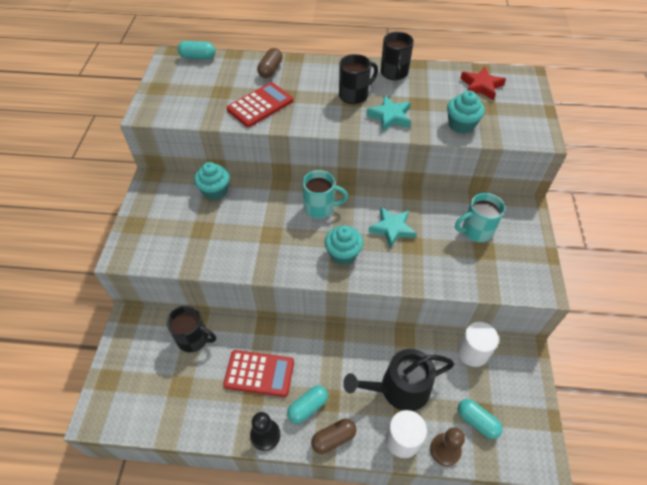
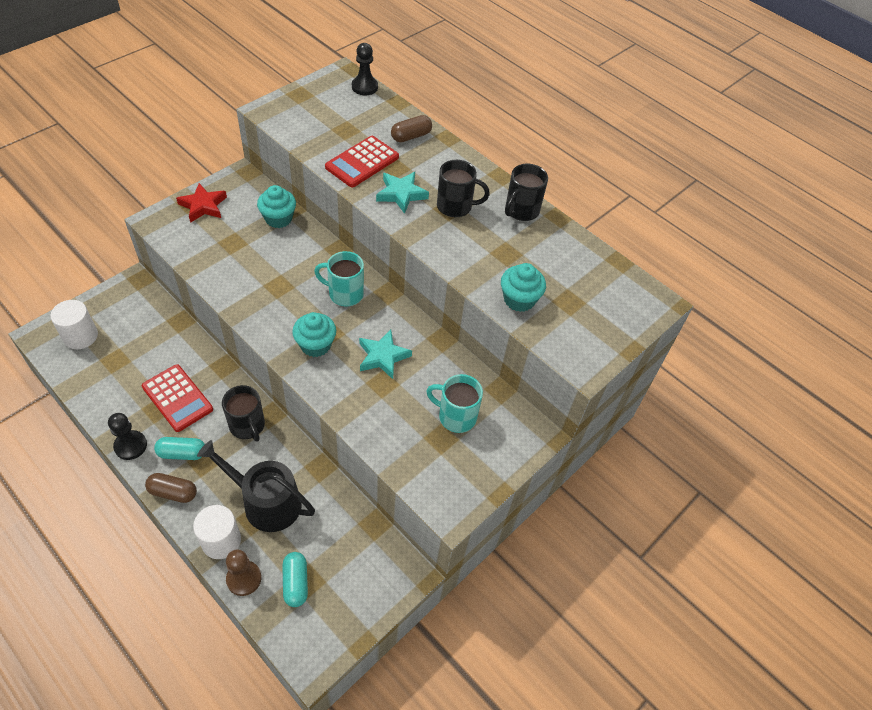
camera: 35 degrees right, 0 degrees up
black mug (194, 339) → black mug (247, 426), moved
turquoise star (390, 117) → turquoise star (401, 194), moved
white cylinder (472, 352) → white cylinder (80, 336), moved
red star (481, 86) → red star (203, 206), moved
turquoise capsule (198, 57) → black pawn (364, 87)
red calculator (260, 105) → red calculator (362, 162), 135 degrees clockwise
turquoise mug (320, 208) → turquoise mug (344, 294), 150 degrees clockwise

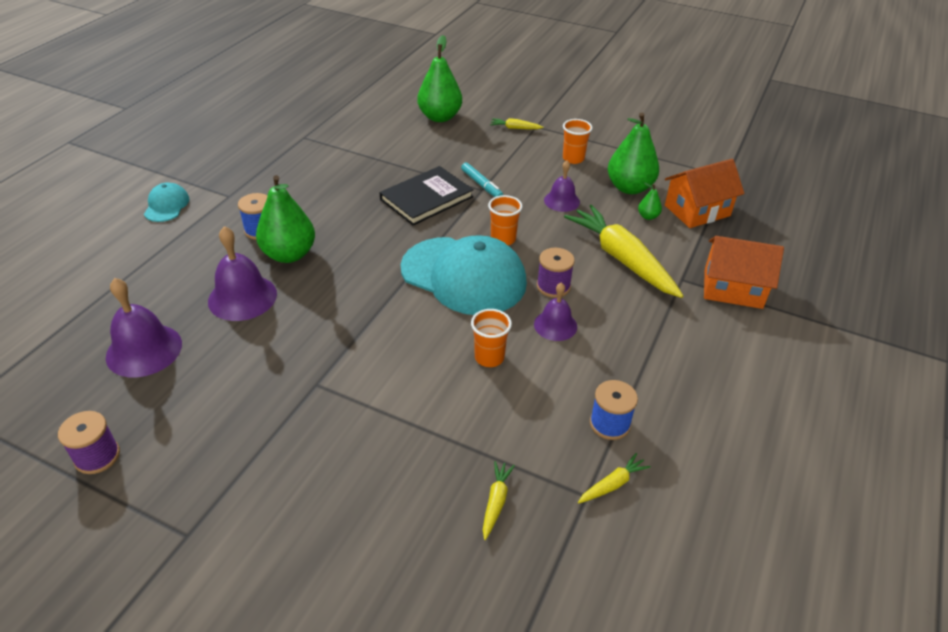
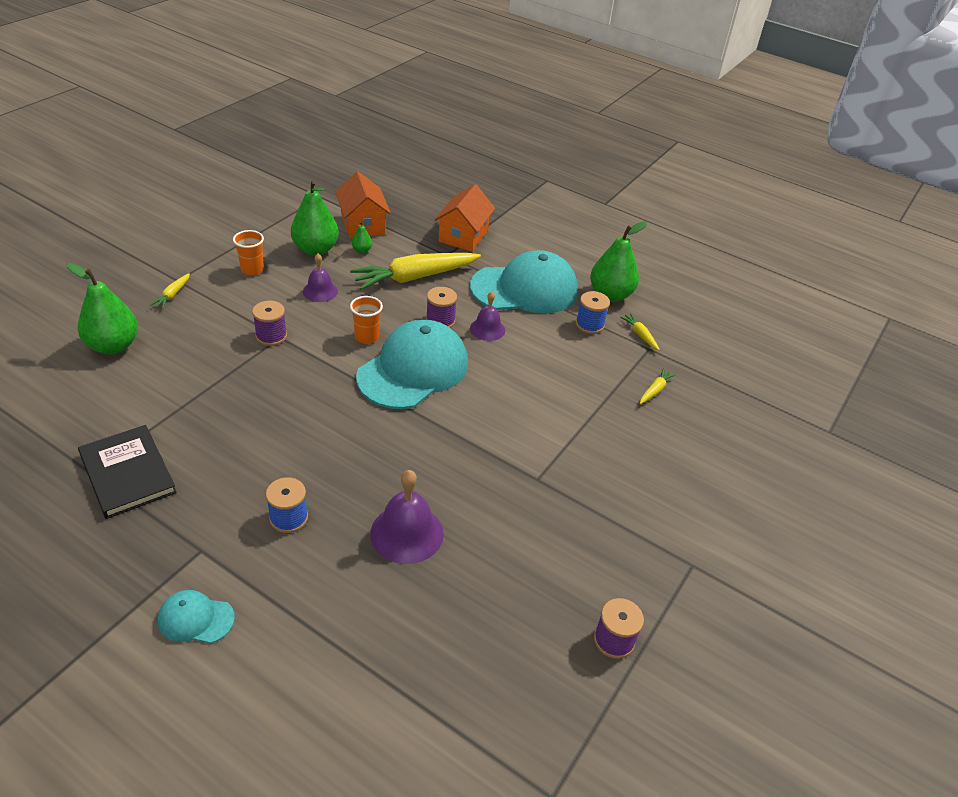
camera: 85 degrees left, 0 degrees up
purple bell (144, 350) → -
orange cup (489, 357) → -
- → turquoise cap (524, 289)
green pear (289, 254) → green pear (610, 295), moved
black book (426, 198) → black book (127, 473), moved
turquoise marker (481, 185) → purple spool (271, 336)
yellow carrot (496, 502) → yellow carrot (655, 390), 105 degrees clockwise

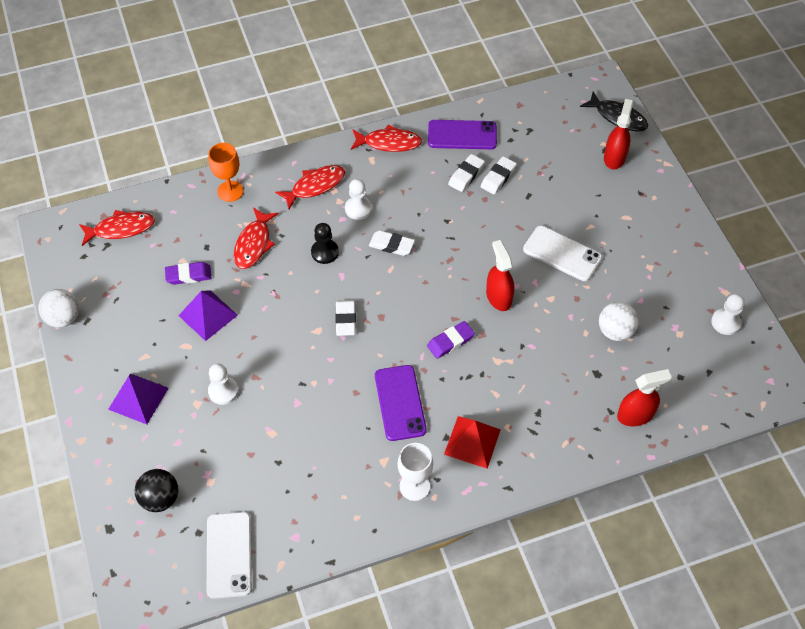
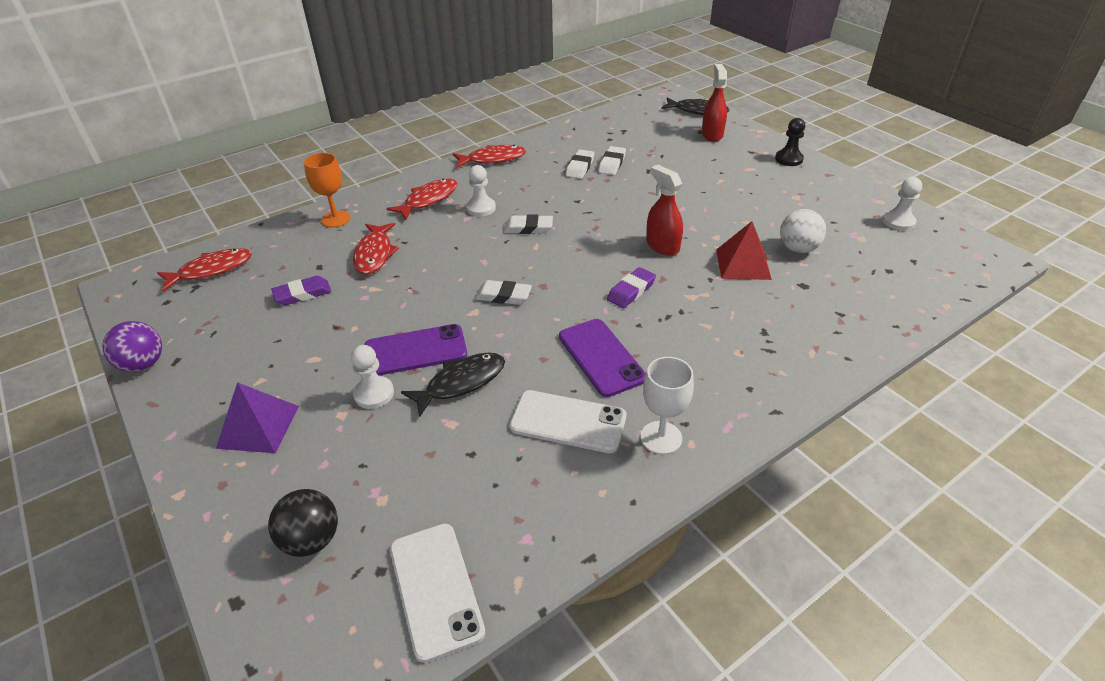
camera: 15 degrees left, 15 degrees down
purple pyramid (208, 315) → -
red spray bottle (635, 415) → -
- → black fish (461, 383)
black pawn (325, 252) → black pawn (789, 159), moved
purple phone (462, 135) → purple phone (415, 350), moved
red pyramid (472, 442) → red pyramid (743, 264), moved
white phone (562, 253) → white phone (568, 421), moved
white ball (63, 318) → purple ball (143, 364)
white eraser (345, 320) → white eraser (503, 296), 60 degrees counterclockwise

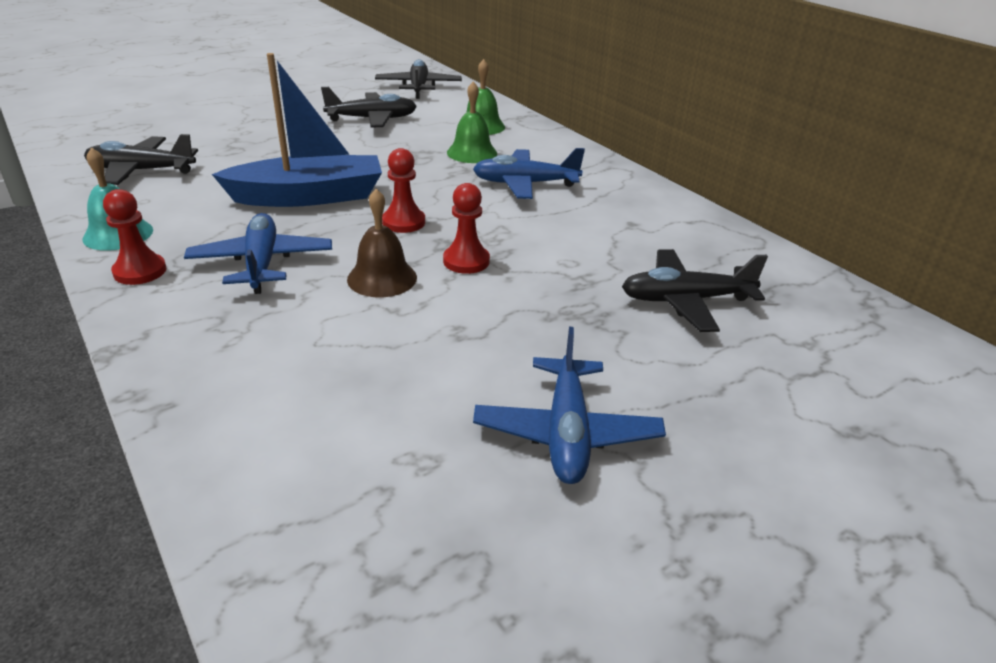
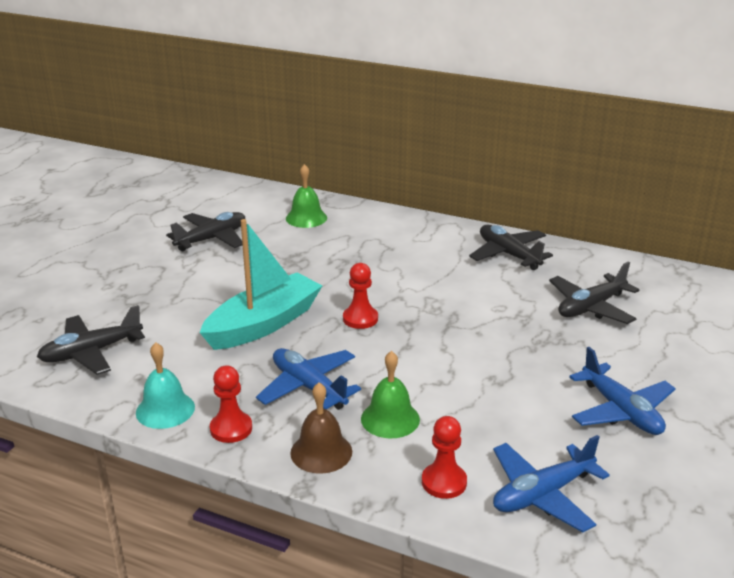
camera: 30 degrees left, 5 degrees down
brown bell (382, 278) → brown bell (321, 452), moved
black plane (418, 87) → black plane (508, 254), moved
red pawn (466, 261) → red pawn (444, 482), moved
green bell (472, 153) → green bell (390, 419), moved
blue plane (525, 184) → blue plane (542, 494), moved
blue boat (308, 196) → turquoise boat (263, 324)

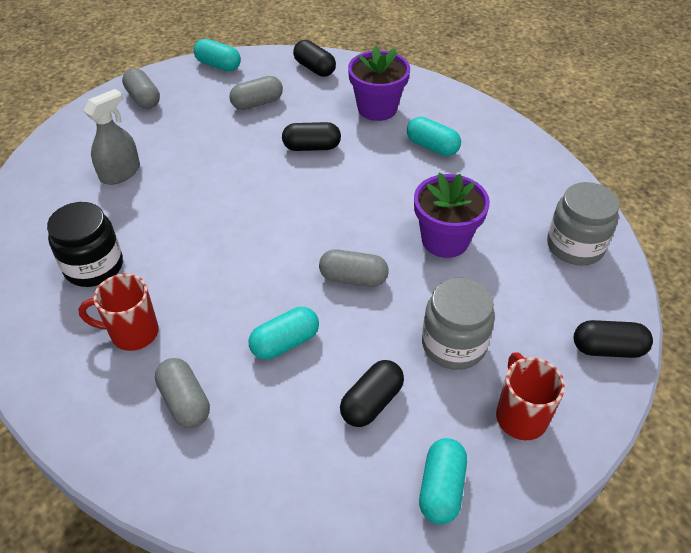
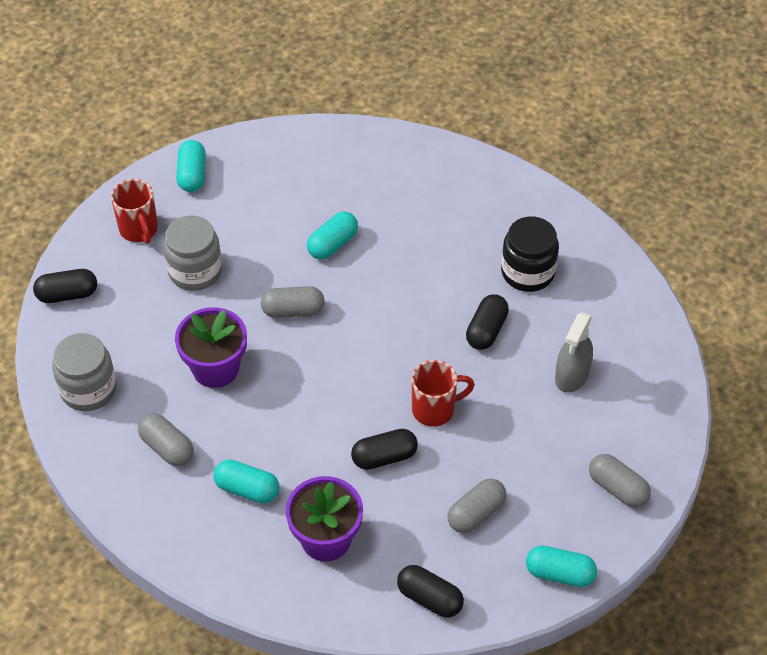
camera: 165 degrees right, 5 degrees up
red mug (132, 333) → red mug (435, 409), moved
grey capsule (185, 402) → grey capsule (167, 447), moved
black capsule (371, 402) → black capsule (486, 330), moved

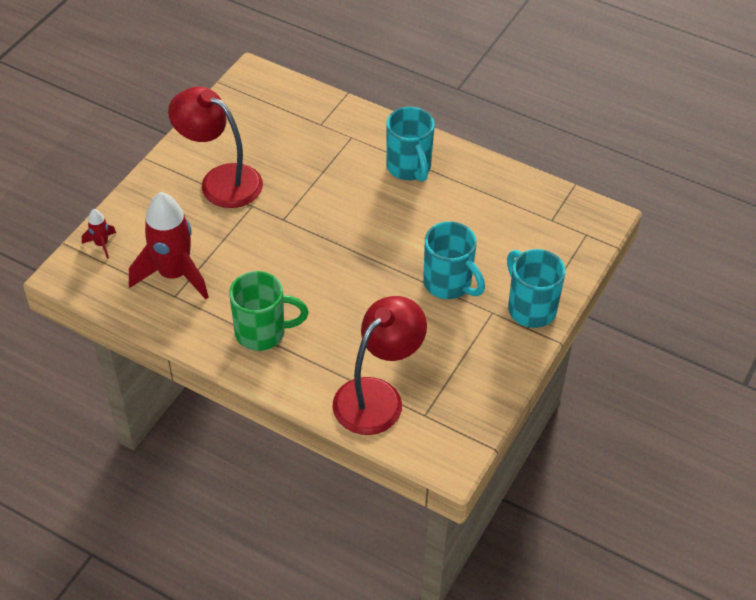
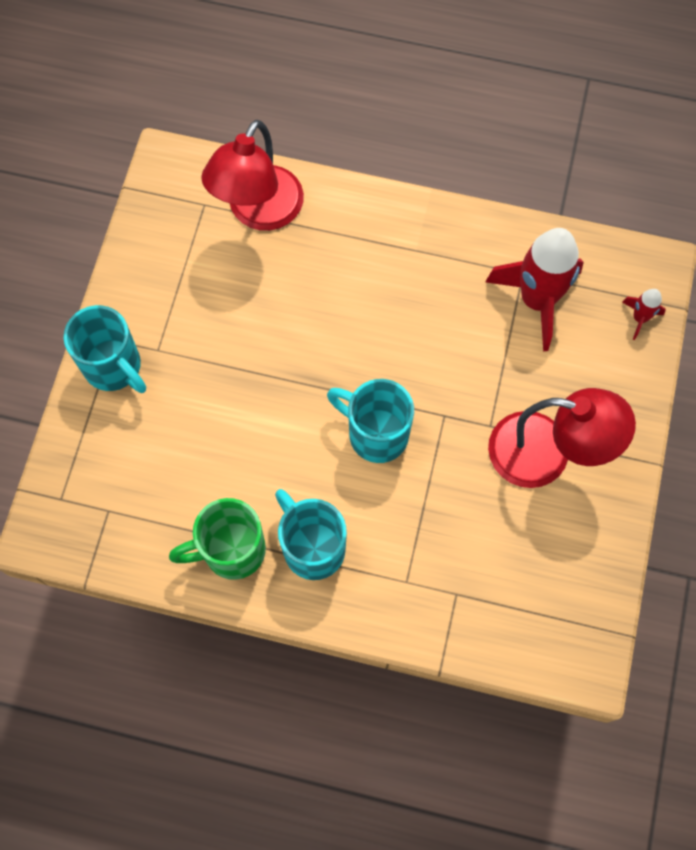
camera: 165 degrees right, 20 degrees up
green mug (262, 333) → green mug (231, 550), moved
turquoise mug (449, 284) → turquoise mug (376, 434), moved

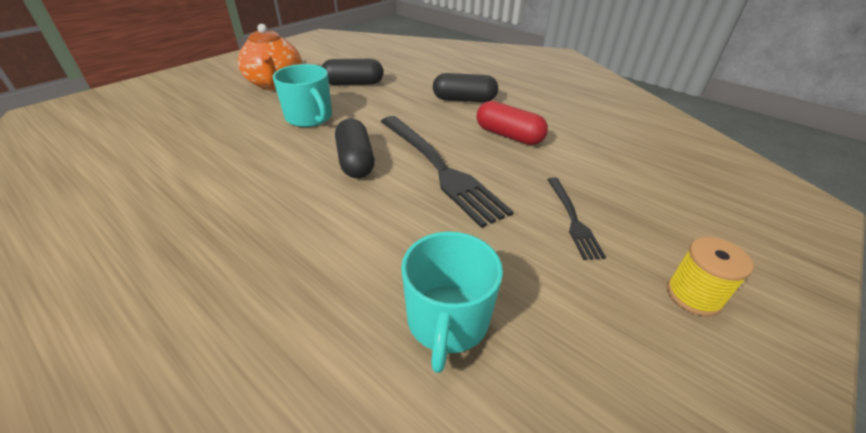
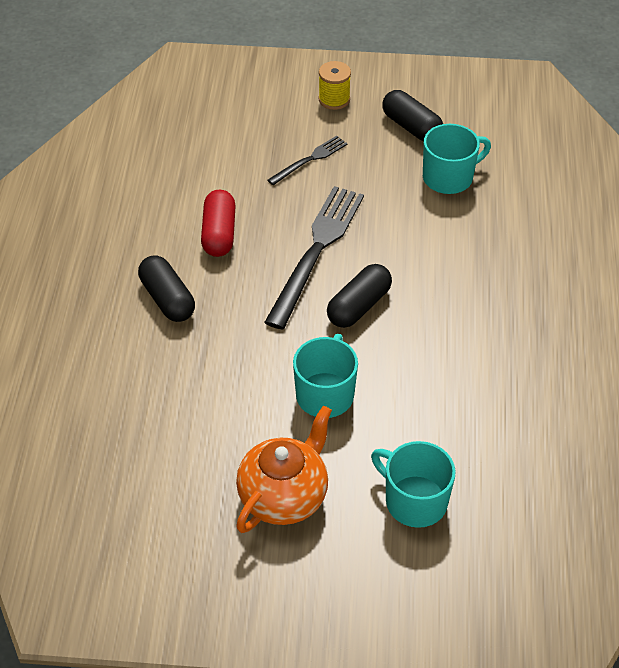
camera: 125 degrees left, 10 degrees up
- → turquoise mug (414, 501)
black capsule (353, 83) → black capsule (411, 127), moved

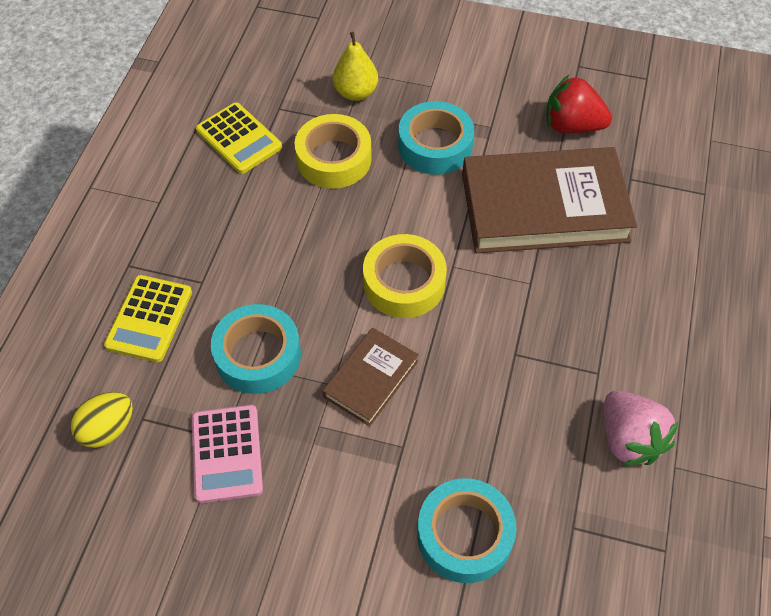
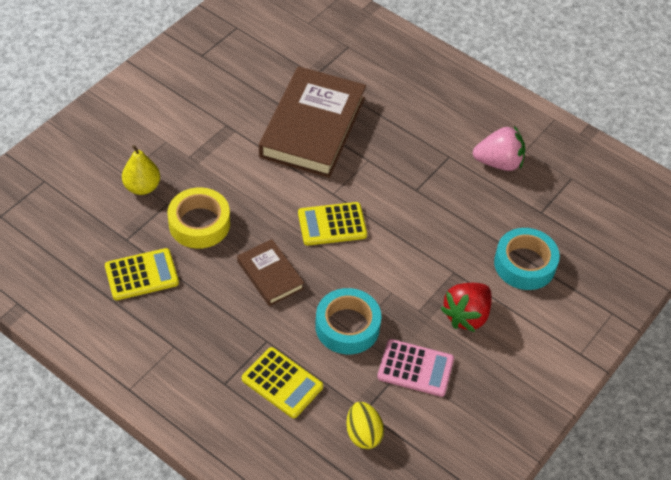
camera: 70 degrees left, 5 degrees down
turquoise tape (435, 145) → -
brown book (371, 379) → brown book (270, 275), moved
red strawberry (572, 126) → red strawberry (466, 315), moved
yellow tape (404, 283) → yellow calculator (332, 224)

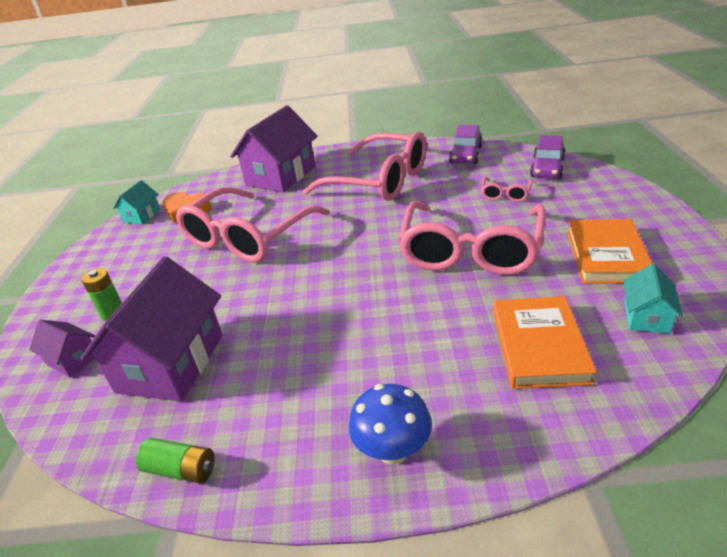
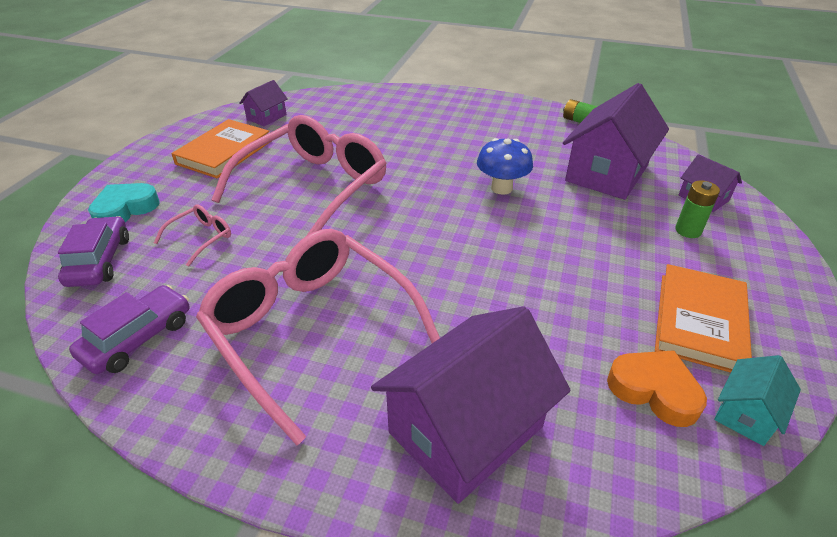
camera: 165 degrees left, 5 degrees up
pink glasses (247, 237) → -
- → turquoise heart (125, 209)
blue mushroom (393, 450) → blue mushroom (501, 188), moved
orange book (539, 345) → orange book (699, 322), moved
turquoise house (646, 317) → purple house (266, 117)
purple car (547, 168) → purple car (100, 261), 45 degrees counterclockwise

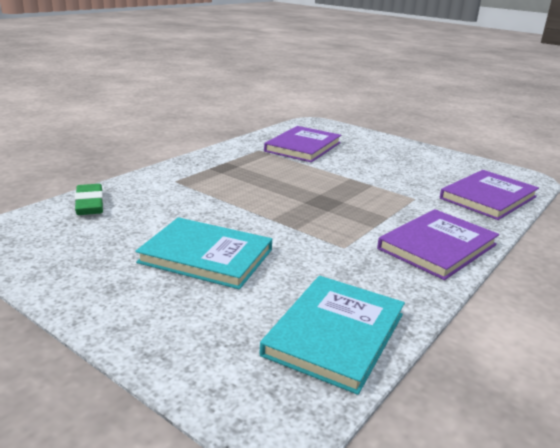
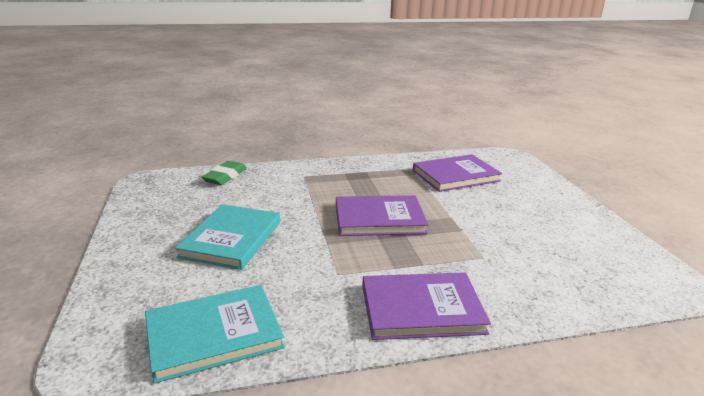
camera: 40 degrees right, 0 degrees up
purple book (488, 197) → purple book (379, 219), moved
turquoise book (206, 256) → turquoise book (231, 239), 45 degrees clockwise

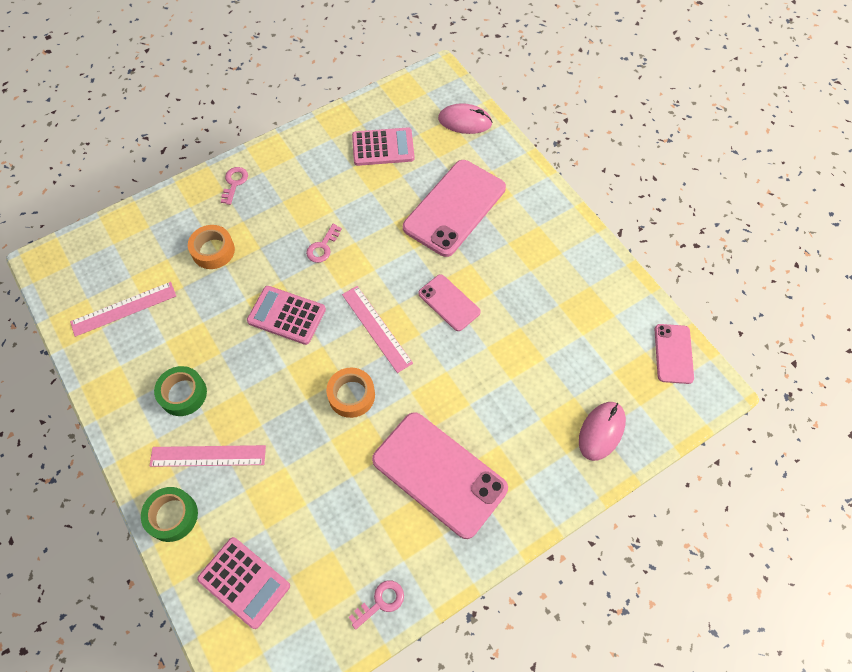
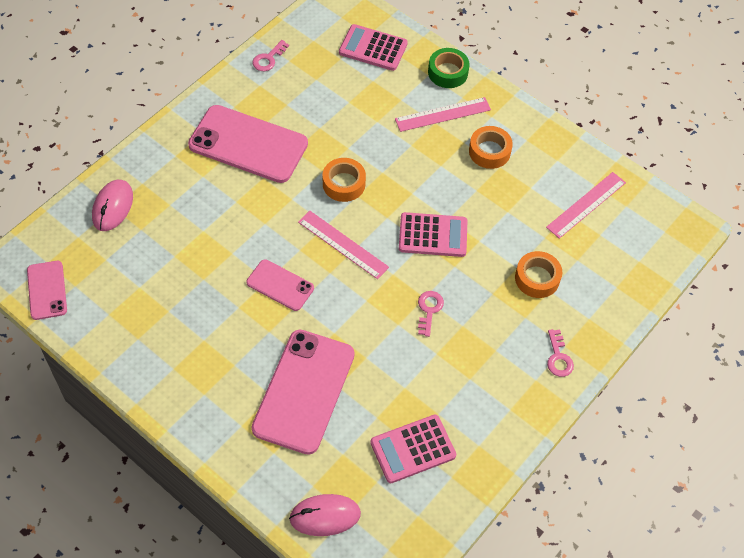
camera: 160 degrees right, 5 degrees down
green tape (183, 394) → orange tape (489, 151)

